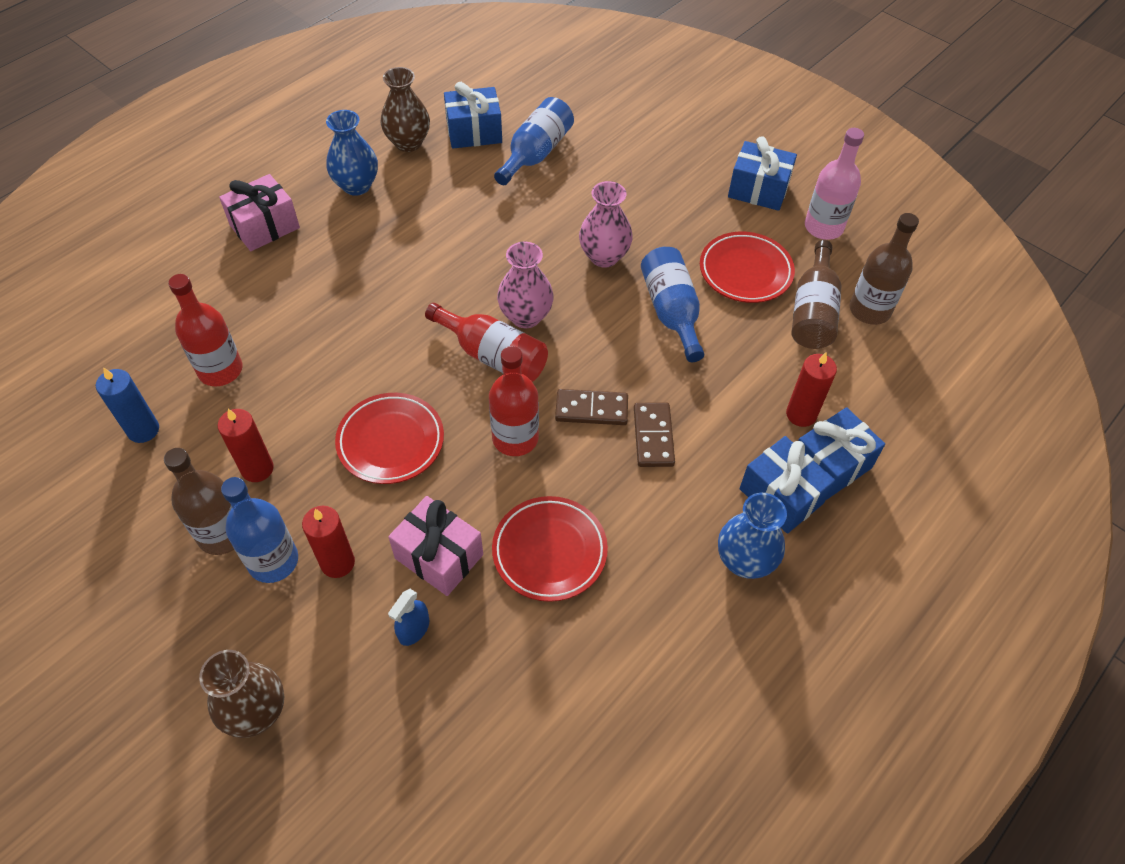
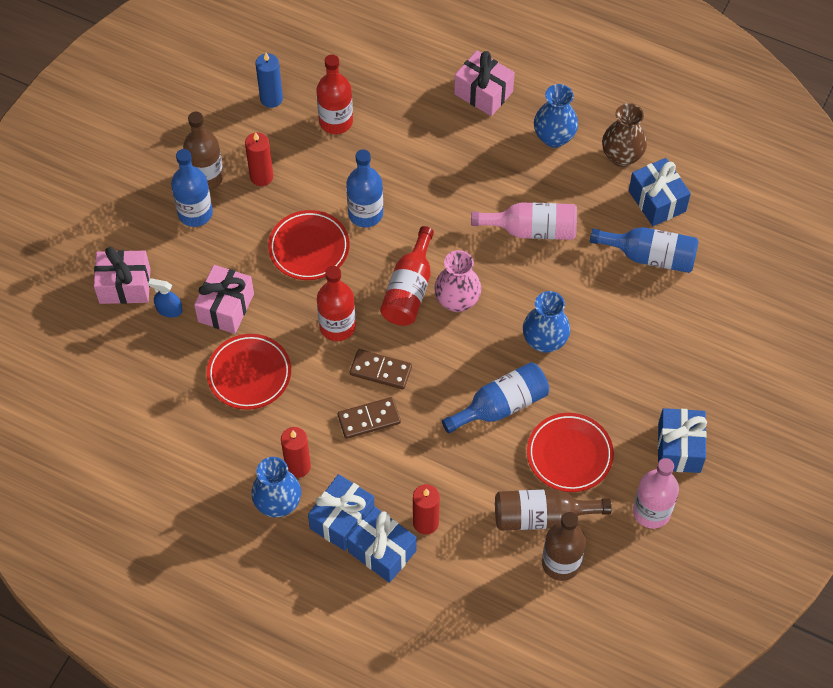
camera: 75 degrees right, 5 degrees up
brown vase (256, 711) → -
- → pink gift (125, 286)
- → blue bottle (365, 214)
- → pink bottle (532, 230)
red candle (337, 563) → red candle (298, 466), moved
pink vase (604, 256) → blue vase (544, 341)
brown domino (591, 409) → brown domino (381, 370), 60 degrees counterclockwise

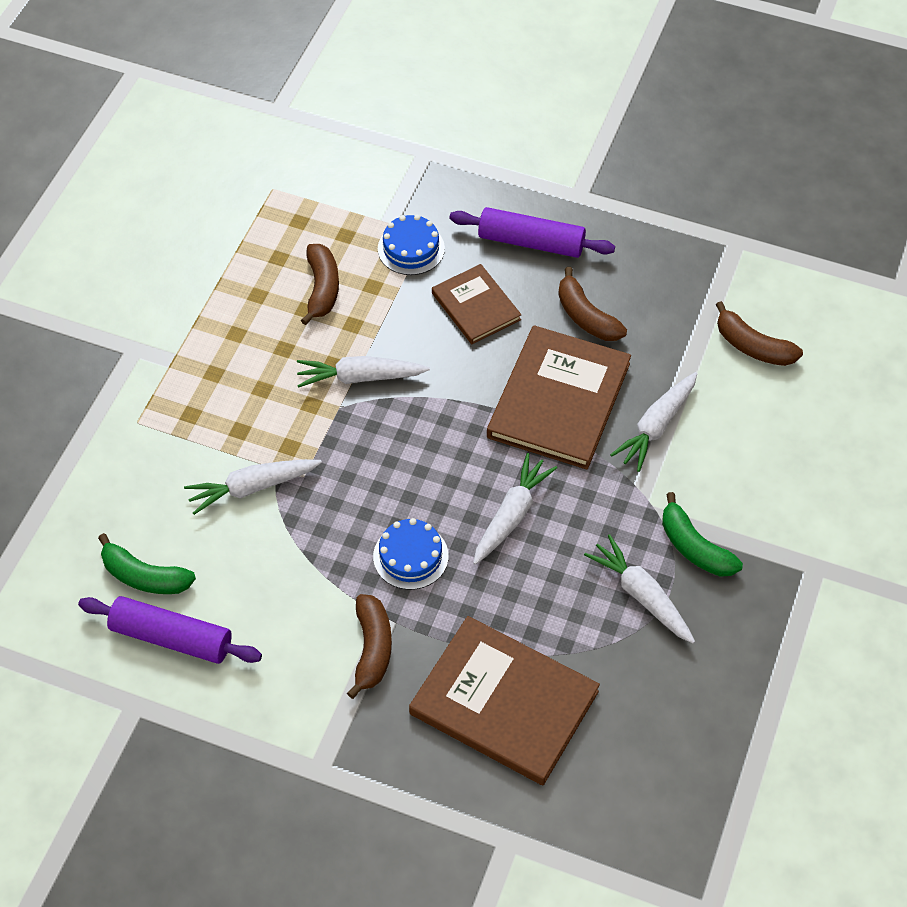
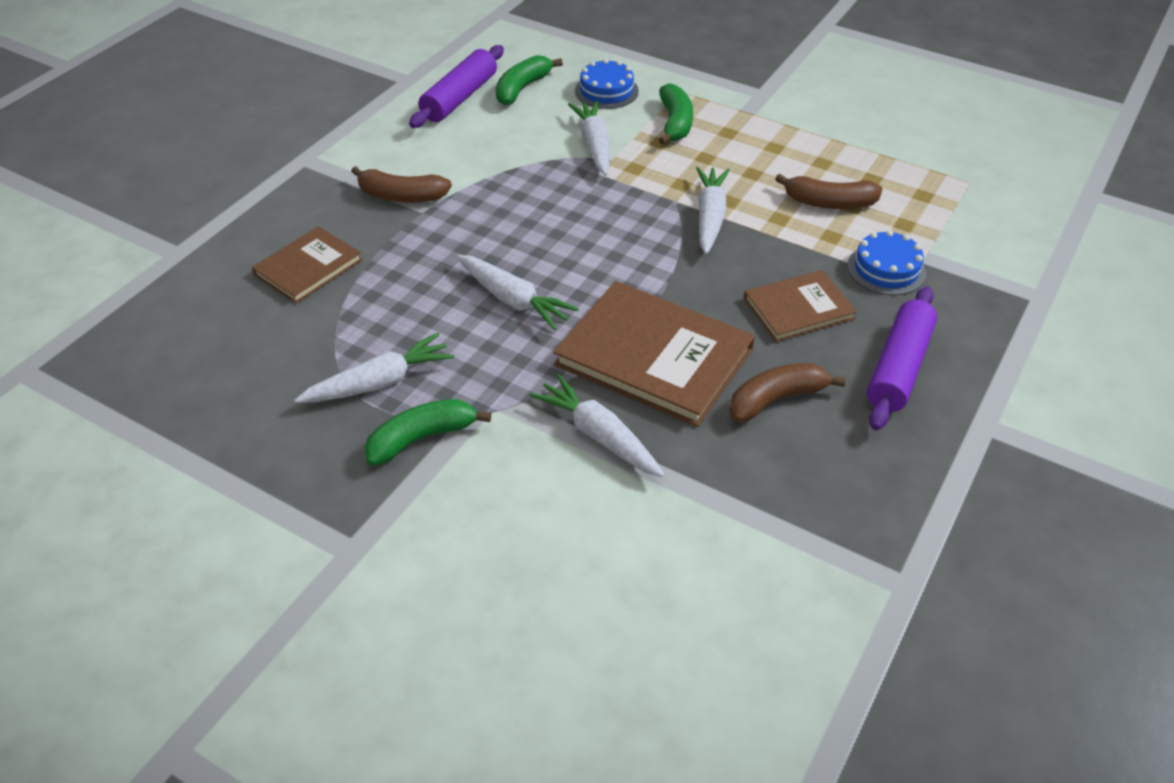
camera: 100 degrees right, 10 degrees down
brown banana (752, 346) → -
- → green banana (675, 123)
blue cake (410, 556) → blue cake (606, 91), moved
brown book (504, 703) → brown book (308, 267), x0.58

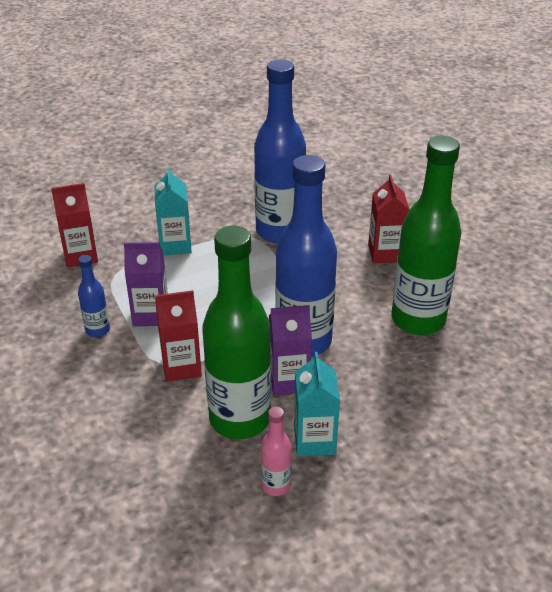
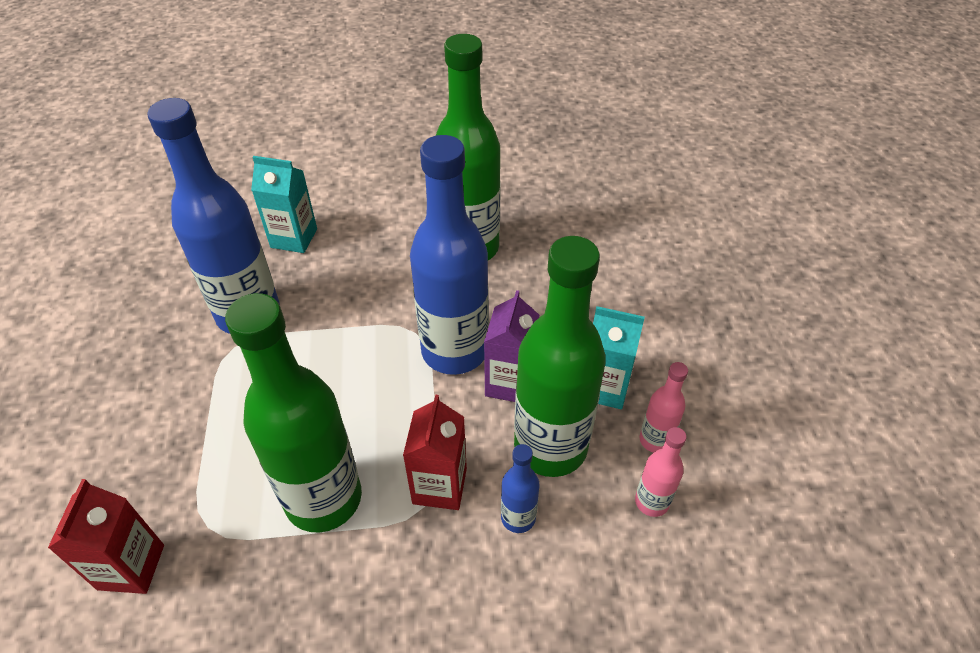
camera: 70 degrees left, 10 degrees up
red carton (385, 253) → -
- → pink bottle (651, 502)
blue bottle (97, 330) → blue bottle (518, 517), moved
turquoise carton (175, 245) → turquoise carton (294, 238), moved
purple carton (151, 315) → green bottle (323, 499)

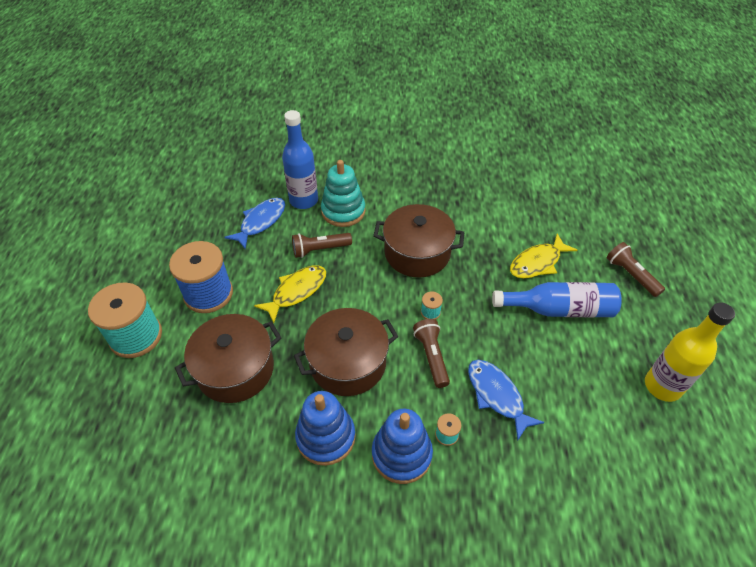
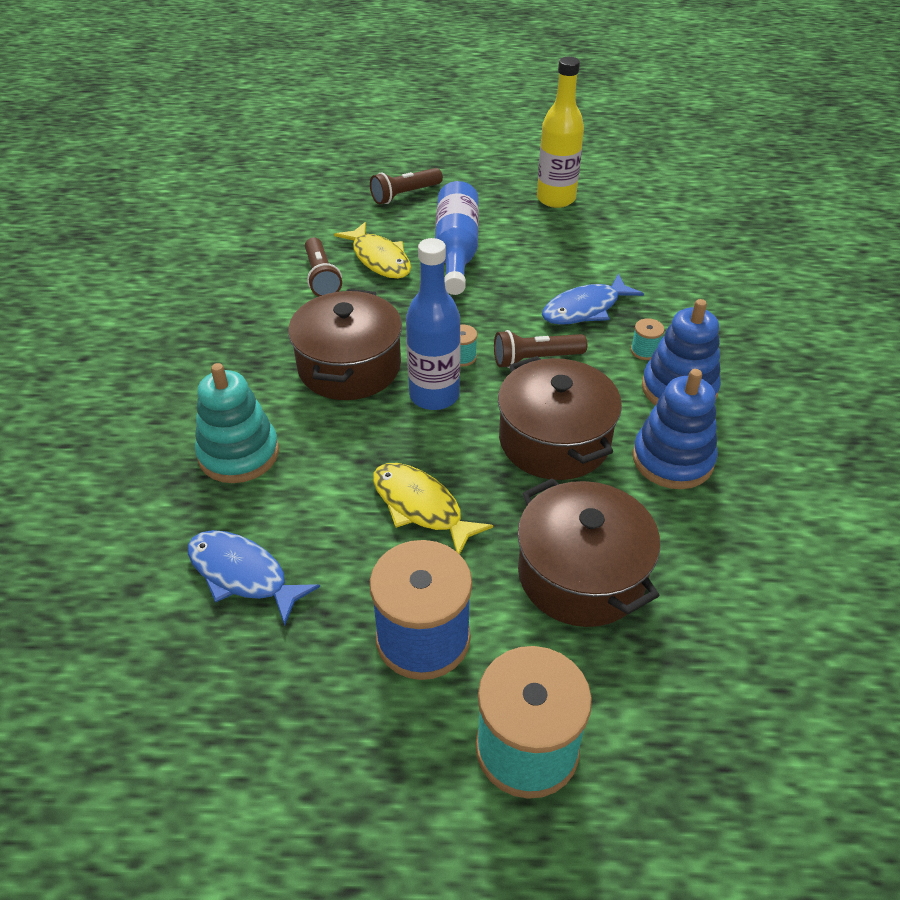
camera: 90 degrees left, 5 degrees down
blue bottle (304, 200) → blue bottle (434, 395), moved
brown flashlight (320, 249) → brown flashlight (321, 277), moved

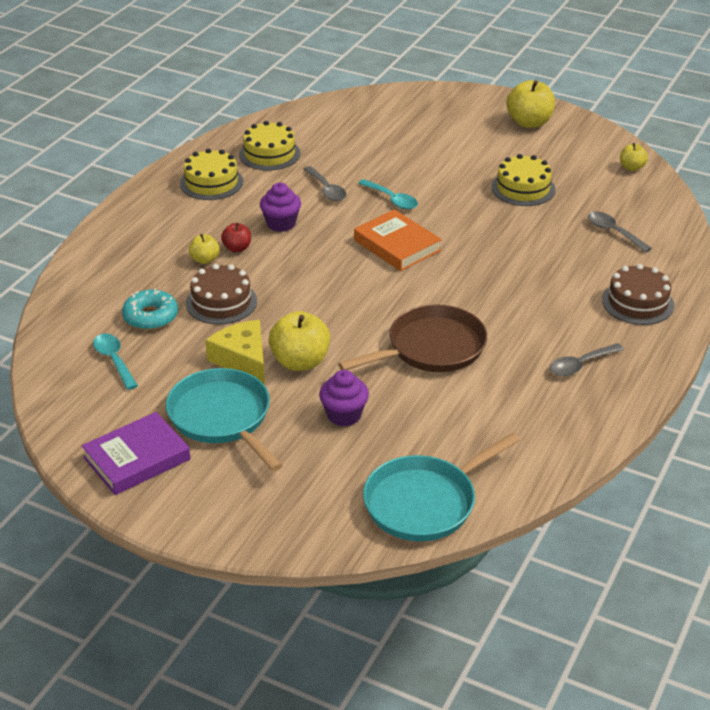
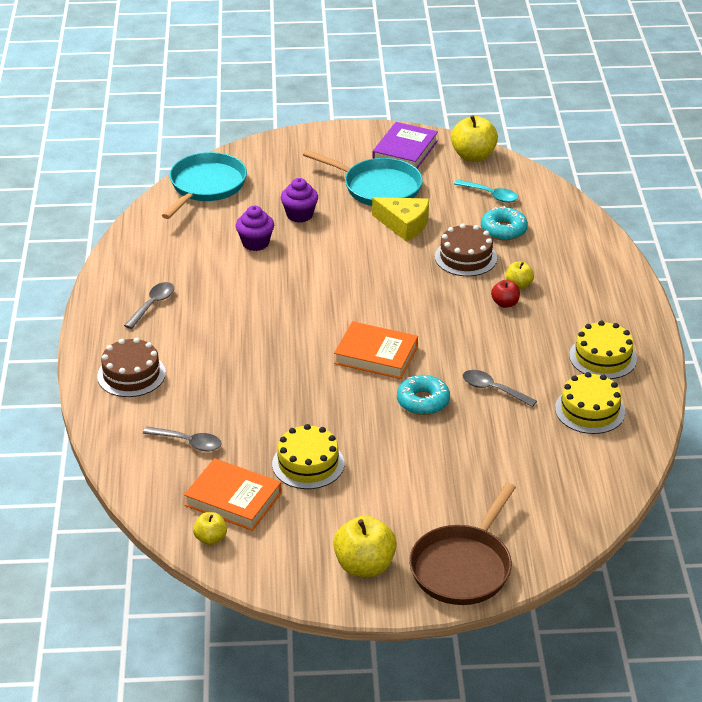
camera: 150 degrees right, 0 degrees up
- → orange book (233, 499)
purple cupcake (281, 224) → purple cupcake (255, 243), moved
yellow apple (300, 362) → yellow apple (473, 156), moved
brown pan (431, 348) → brown pan (463, 567), moved
turquoise spoon (392, 199) → turquoise donut (423, 401)

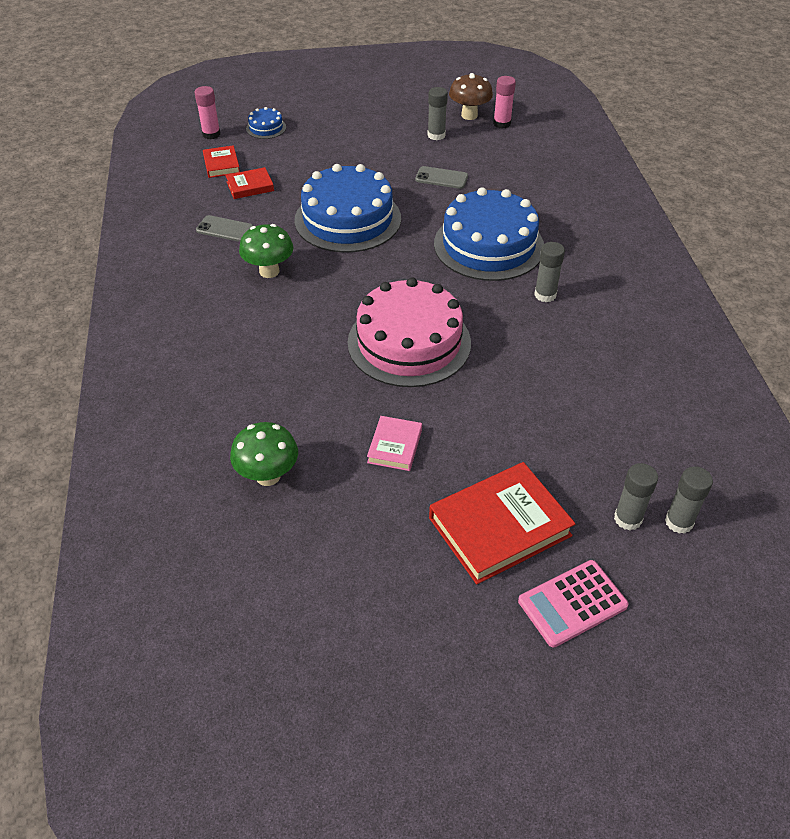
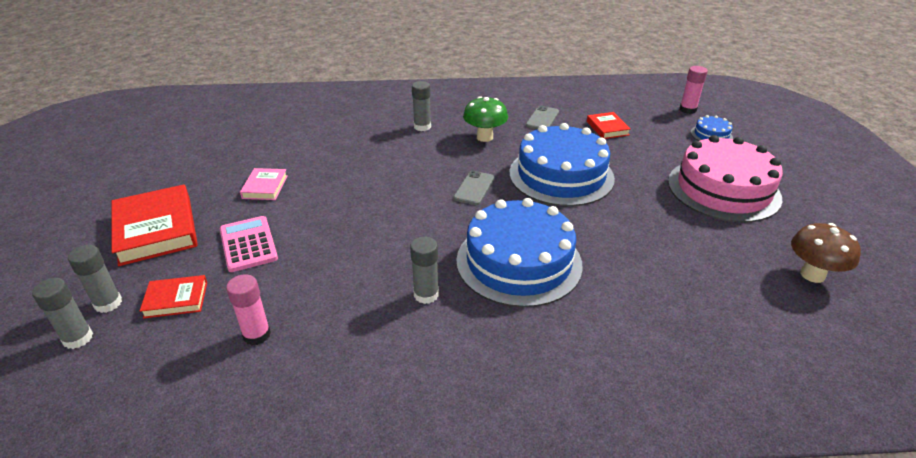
camera: 95 degrees right, 10 degrees down
green mushroom (268, 476) → -
red book (221, 164) → red book (176, 299), moved
pink cake (409, 342) → pink cake (723, 189), moved
grey phone (441, 178) → grey phone (474, 188), moved
grey glue stick (436, 135) → grey glue stick (422, 127), moved
pink glue stick (502, 124) → pink glue stick (257, 335), moved
pink calculator (572, 603) → pink calculator (248, 244), moved
pink book (395, 446) → pink book (265, 187), 75 degrees clockwise

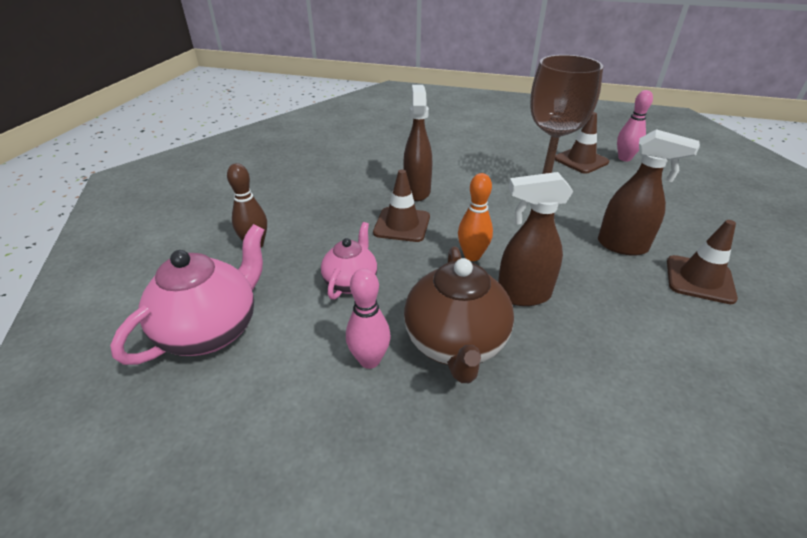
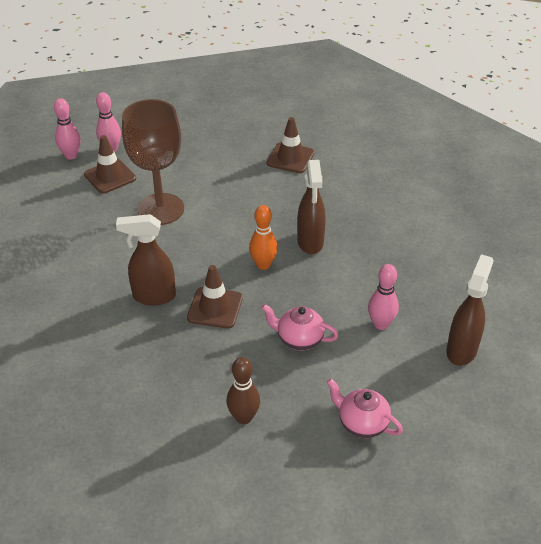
camera: 90 degrees left, 5 degrees up
brown teapot (455, 344) → -
- → pink bowling pin (71, 155)
brown spray bottle (623, 246) → brown spray bottle (461, 350), moved
pink teapot (211, 330) → pink teapot (362, 423), x0.61

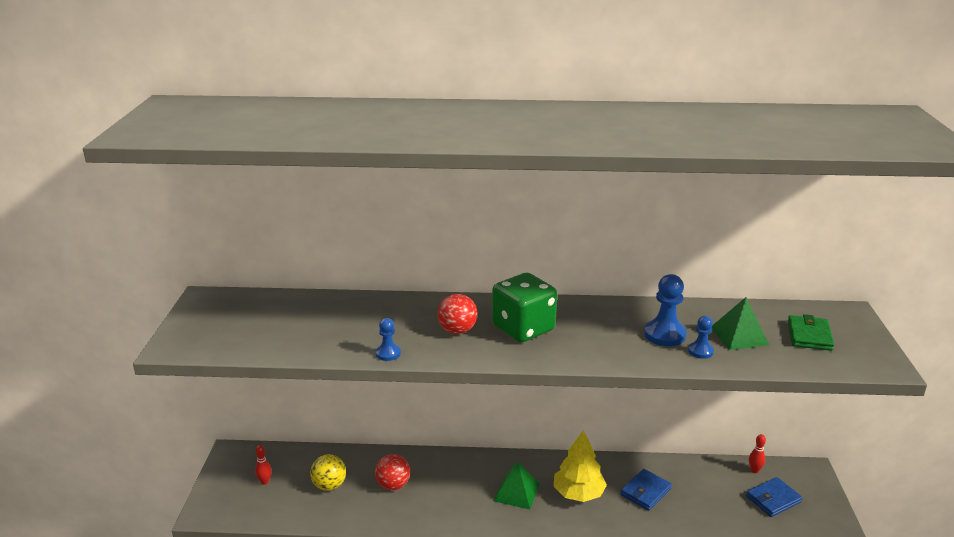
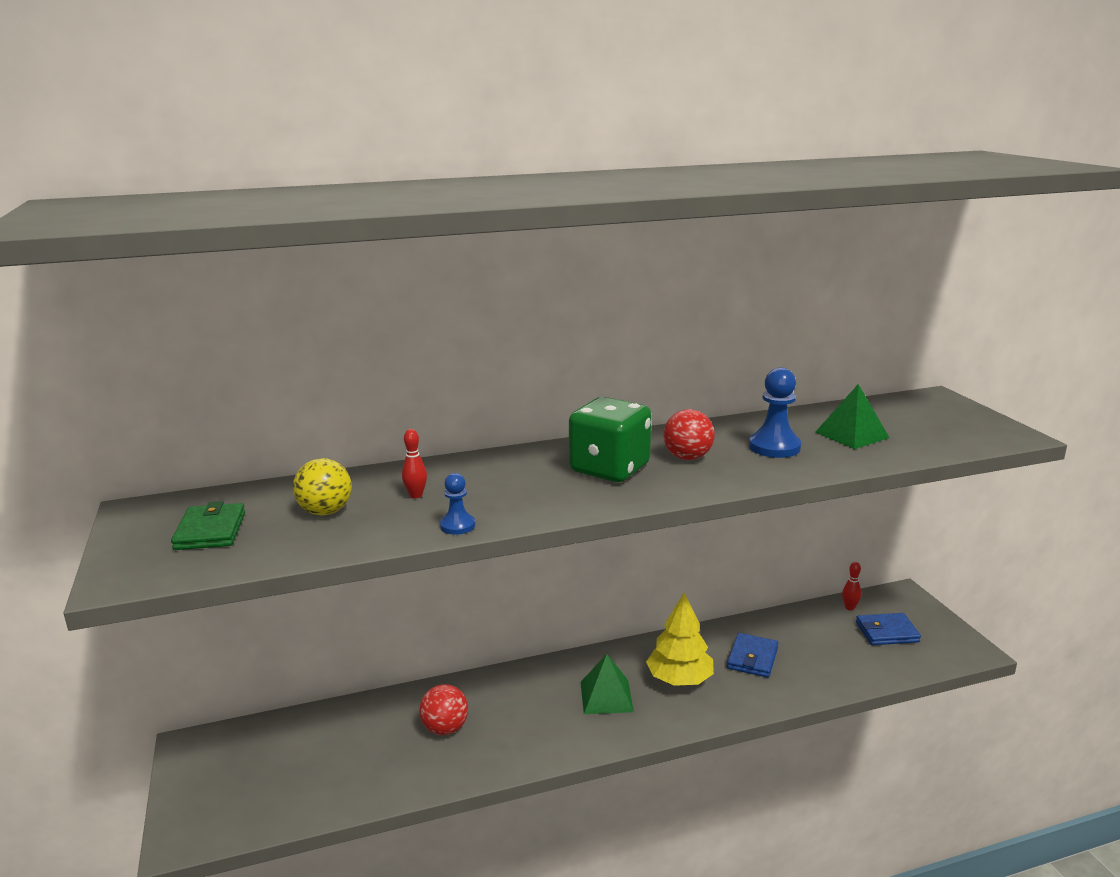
camera: 20 degrees left, 5 degrees down
blue pawn (700, 351) → -
red bowling pin (265, 481) → red bowling pin (416, 495), moved
yellow ball (329, 485) → yellow ball (325, 511), moved
red ball (457, 330) → red ball (687, 457), moved
green wallet (809, 336) → green wallet (210, 531), moved
blue wallet (773, 499) → blue wallet (887, 632), 45 degrees clockwise

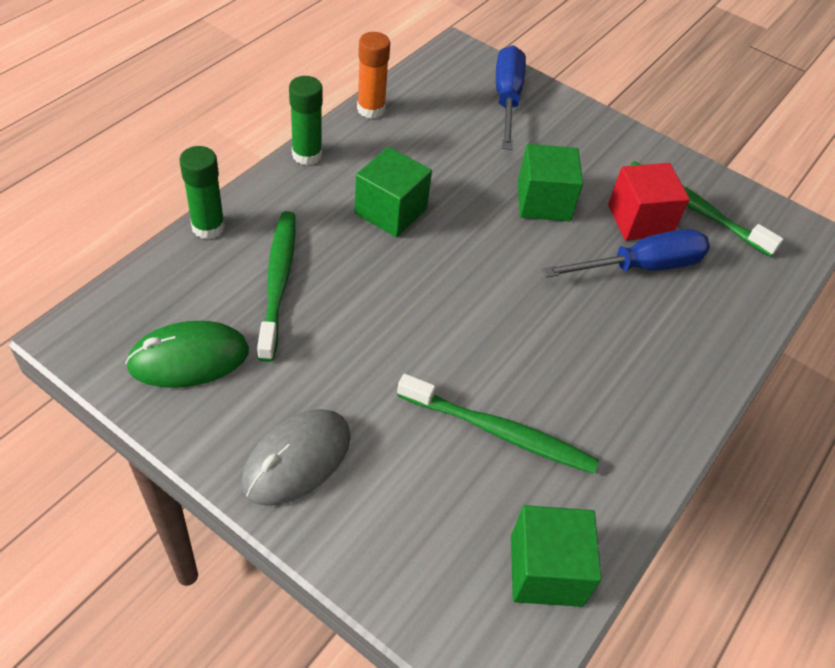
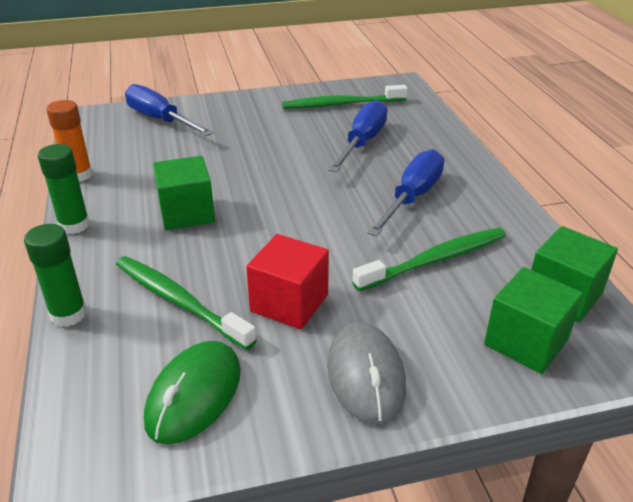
camera: 45 degrees left, 15 degrees down
- → blue screwdriver (412, 197)
green cube (543, 202) → green cube (526, 342), moved
red cube (639, 220) → red cube (289, 303), moved

